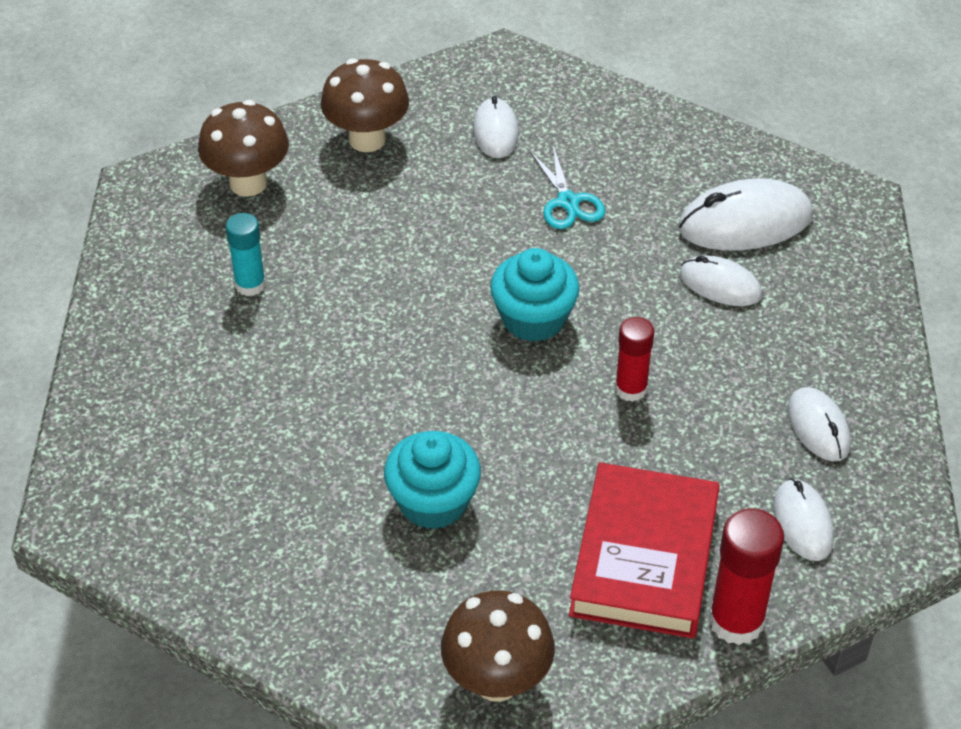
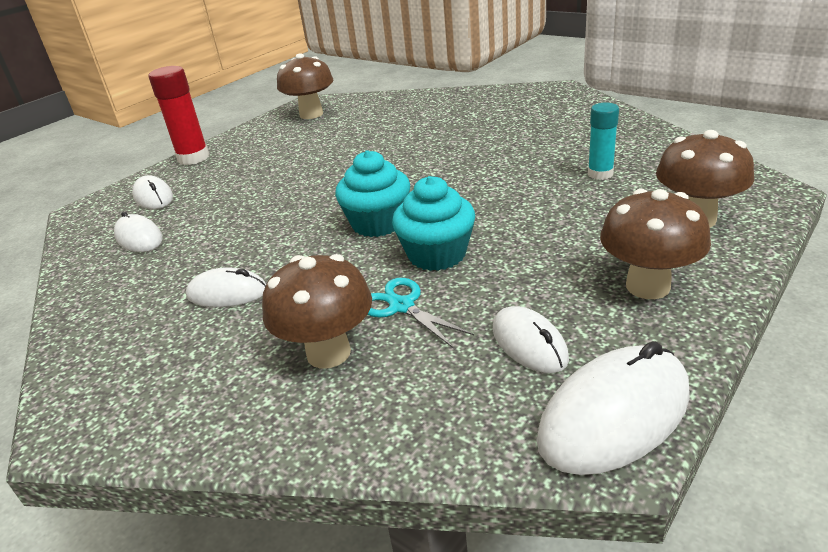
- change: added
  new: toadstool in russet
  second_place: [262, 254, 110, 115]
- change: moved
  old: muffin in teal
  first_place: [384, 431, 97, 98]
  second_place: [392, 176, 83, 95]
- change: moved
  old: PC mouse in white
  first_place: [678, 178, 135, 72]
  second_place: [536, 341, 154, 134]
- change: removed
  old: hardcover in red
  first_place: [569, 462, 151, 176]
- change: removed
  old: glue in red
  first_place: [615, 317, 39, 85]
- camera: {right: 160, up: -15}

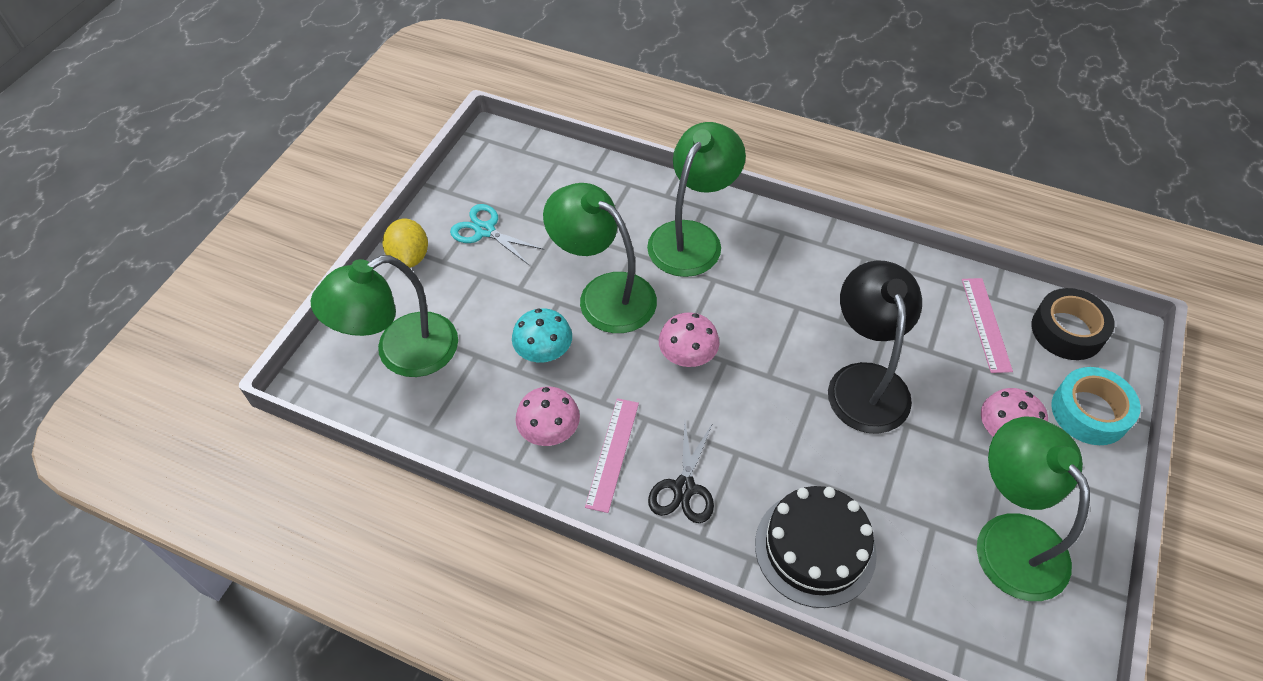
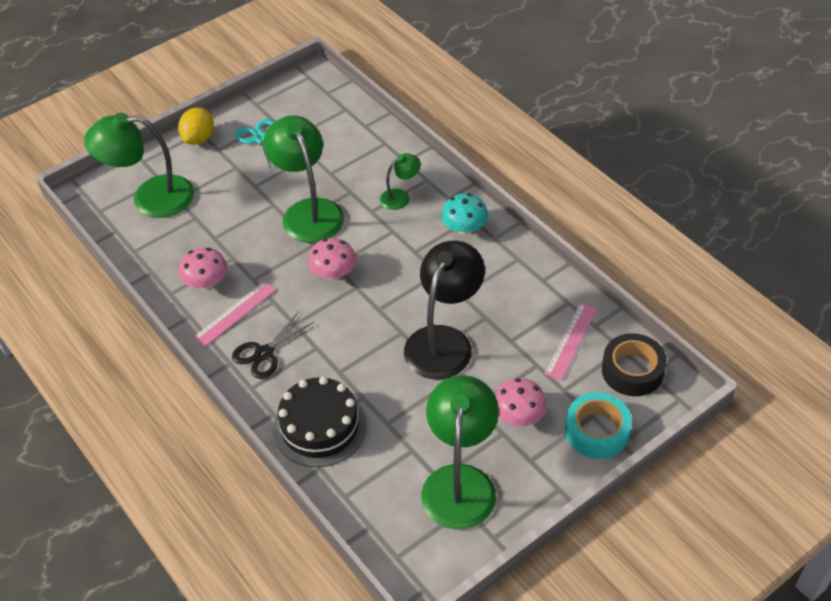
- change: resized
  old: reading lamp in green
  first_place: [647, 122, 99, 155]
  second_place: [380, 153, 41, 57]
  factor: 0.49
- change: moved
  old: toadstool in teal
  first_place: [512, 308, 60, 54]
  second_place: [441, 193, 47, 42]
- camera: {right: 30, up: -5}

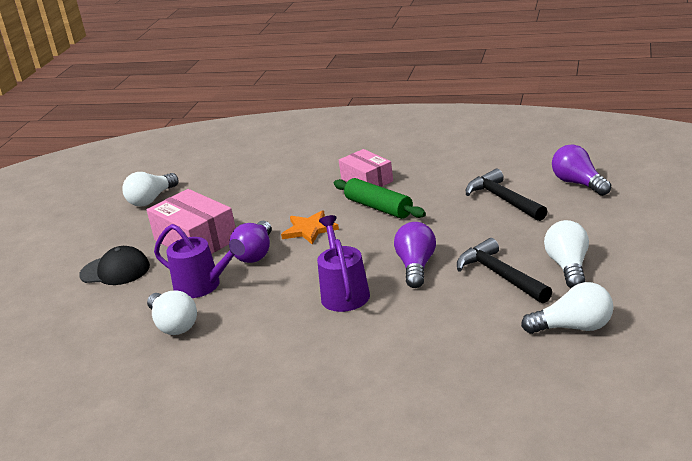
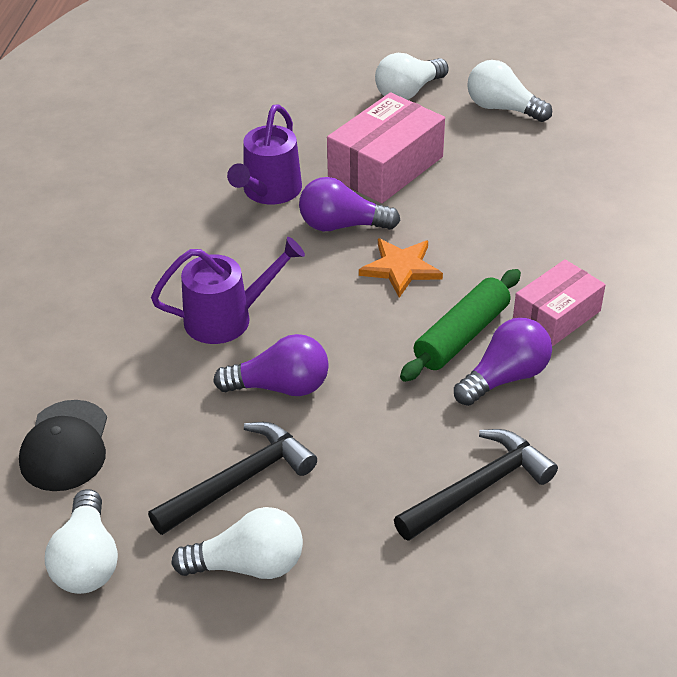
- change: moved
  old: peaked cap in black
  first_place: [79, 246, 71, 39]
  second_place: [19, 400, 88, 91]
- change: moved
  old: lightbulb in white
  first_place: [147, 290, 50, 45]
  second_place: [375, 53, 74, 47]
- change: moved
  old: lightbulb in royal purple
  first_place: [552, 145, 59, 51]
  second_place: [454, 318, 98, 88]
- camera: {right: 80, up: 15}

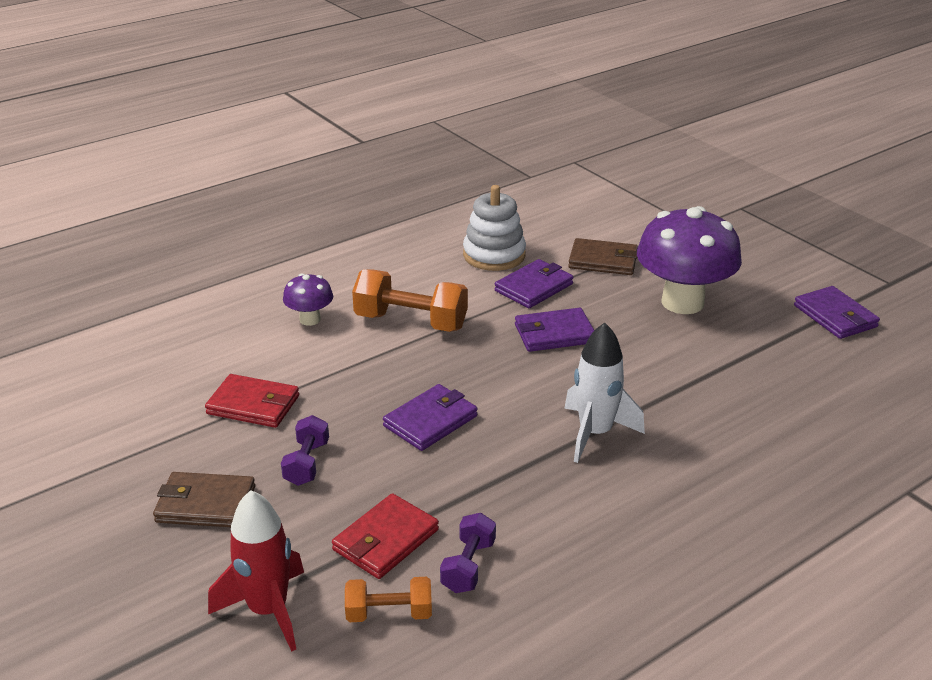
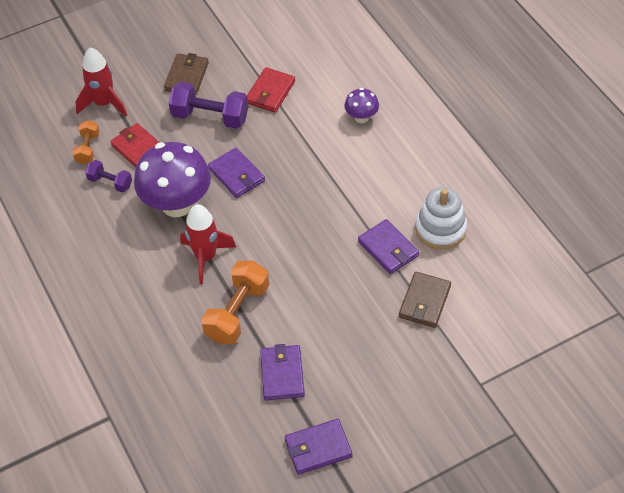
- change: moved
  old: toadstool in royal purple
  first_place: [637, 206, 105, 108]
  second_place: [134, 142, 77, 75]
- change: resized
  old: hand weight in royal purple
  first_place: [281, 415, 48, 71]
  second_place: [169, 82, 79, 47]
  factor: 1.75
- change: recoloured
  old: rocket in white
  new: rocket in red
  first_place: [564, 322, 81, 141]
  second_place: [180, 204, 56, 80]
- change: moved
  old: hand weight in orange-coloured
  first_place: [352, 269, 116, 63]
  second_place: [201, 260, 69, 84]
- change: moved
  old: billfold in royal purple
  first_place: [515, 308, 79, 44]
  second_place: [260, 344, 45, 56]
- camera: {right: 100, up: 20}

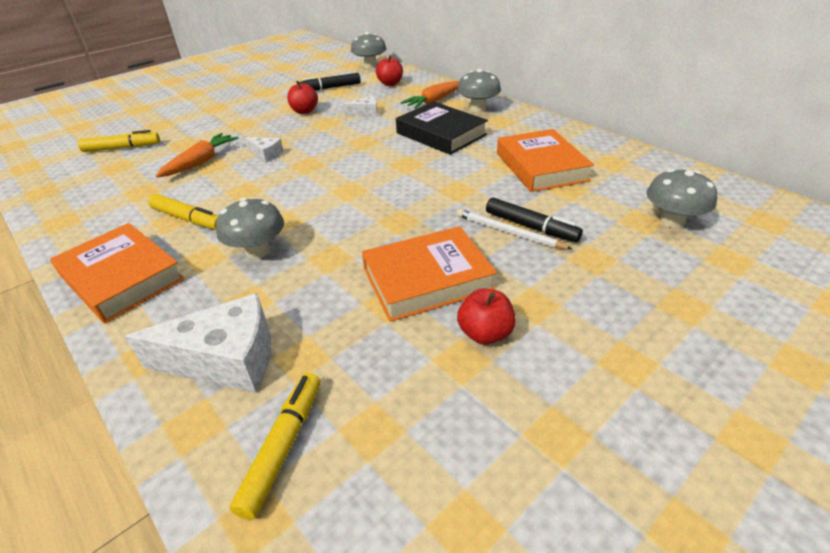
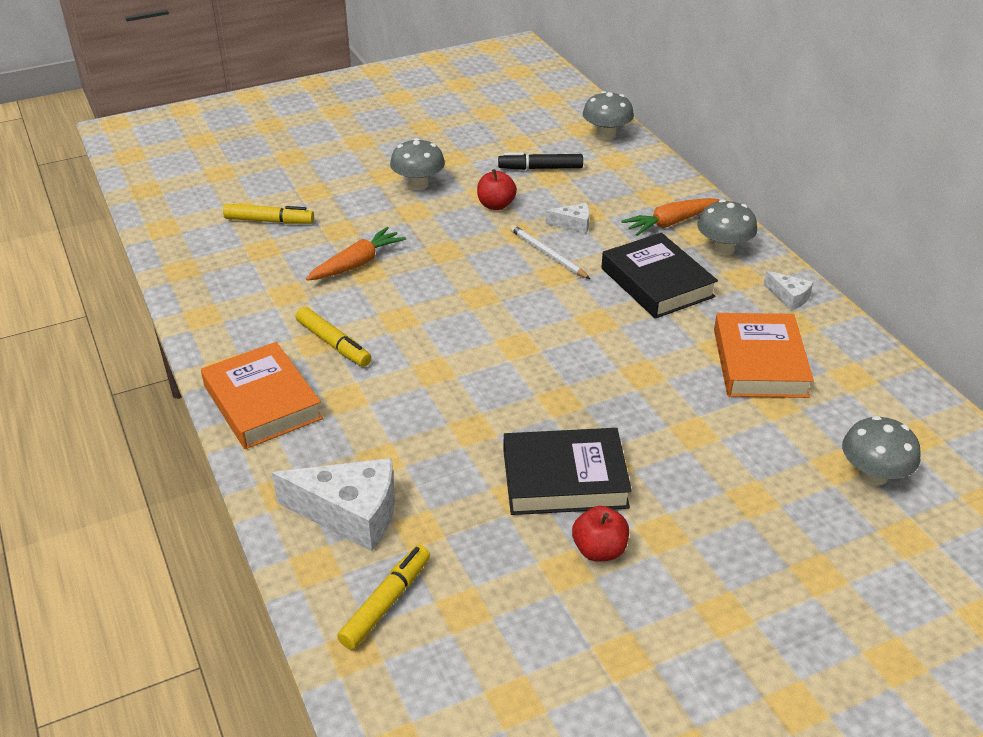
- change: moved
  old: toadstool in grey
  first_place: [216, 198, 68, 61]
  second_place: [390, 138, 55, 52]
- change: recoloured
  old: hardcover in orange-coloured
  new: hardcover in black
  first_place: [362, 226, 135, 96]
  second_place: [504, 428, 128, 87]
- change: moved
  old: lead pencil in white
  first_place: [457, 209, 116, 41]
  second_place: [510, 225, 80, 54]
- change: moved
  old: cheese wedge in white
  first_place: [246, 137, 37, 25]
  second_place: [764, 271, 49, 40]
- change: removed
  old: toy apple in red
  first_place: [376, 55, 27, 31]
- change: removed
  old: marker pen in black
  first_place: [486, 197, 97, 45]
- camera: {right: 15, up: 0}

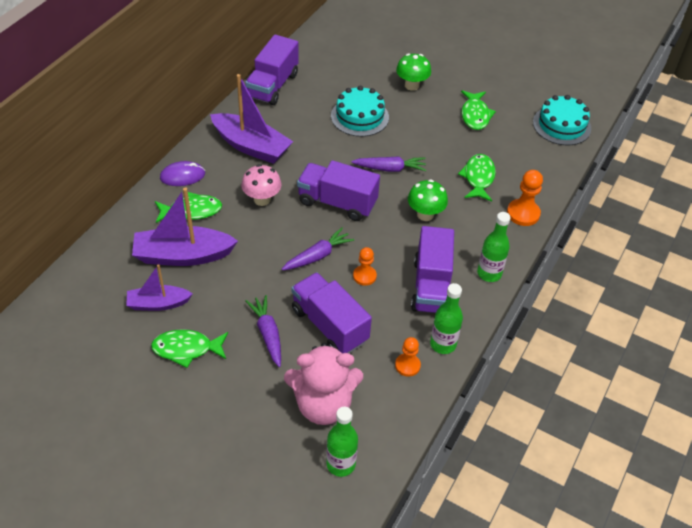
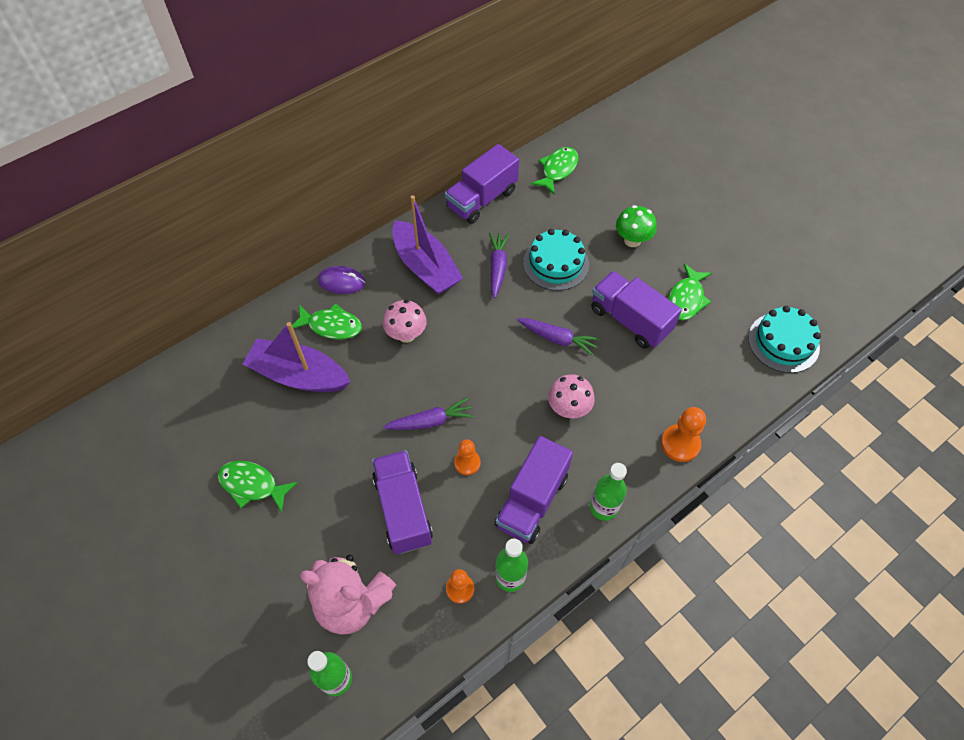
- change: moved
  old: toy carrot in royal purple
  first_place: [246, 295, 35, 72]
  second_place: [489, 233, 20, 65]
- change: moved
  old: toy fish in green
  first_place: [458, 154, 38, 48]
  second_place: [531, 147, 47, 48]
- change: recoloured
  old: toadstool in green
  new: toadstool in rosy
  first_place: [408, 179, 40, 42]
  second_place: [548, 374, 47, 44]
- change: moved
  old: toy truck in royal purple
  first_place: [297, 160, 83, 61]
  second_place: [591, 271, 91, 78]
- change: removed
  old: boat in royal purple
  first_place: [126, 264, 67, 47]
- camera: {right: 25, up: 10}

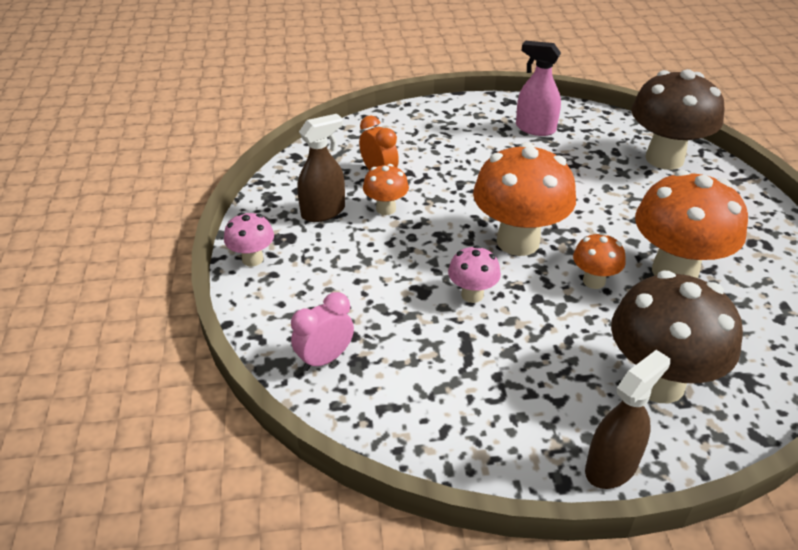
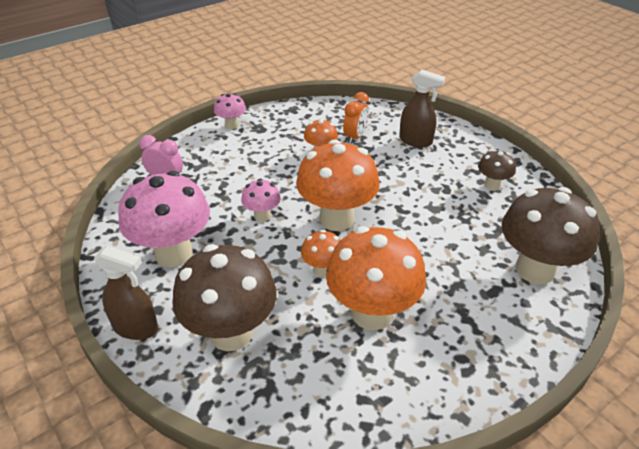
- change: added
  new: toadstool in rosy
  second_place: [118, 171, 92, 96]
- change: moved
  old: sprayer in russet
  first_place: [298, 114, 47, 108]
  second_place: [399, 69, 46, 78]
- change: replaced
  old: sprayer in rosy
  new: toadstool in russet
  first_place: [516, 41, 45, 95]
  second_place: [478, 149, 38, 41]
- camera: {right: 60, up: 0}

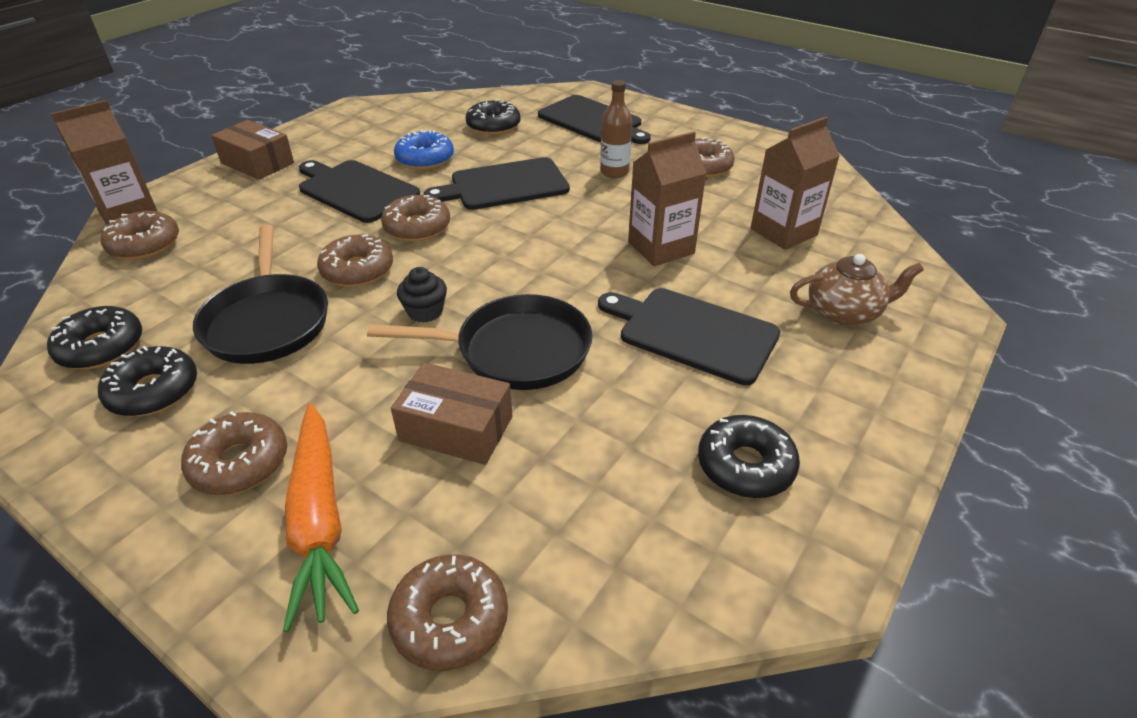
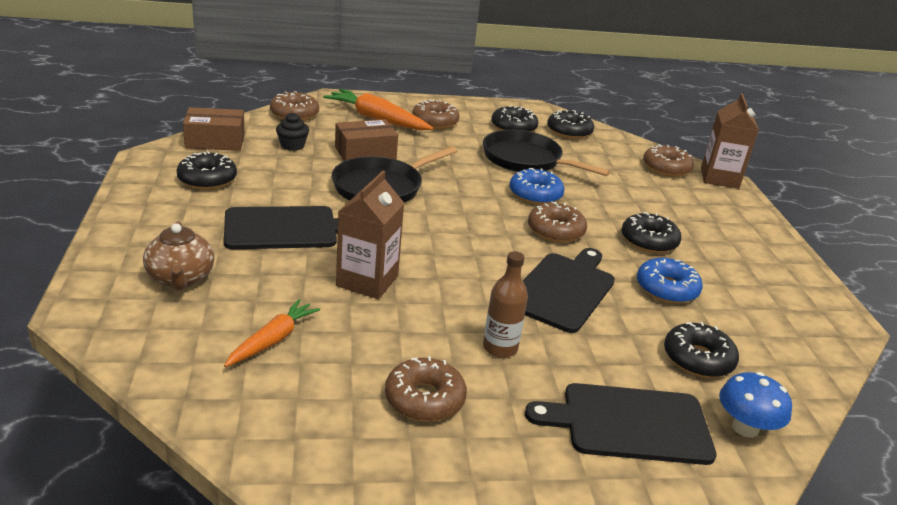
- change: turned
  old: teapot in russet
  first_place: [790, 254, 134, 73]
  second_place: [143, 221, 71, 69]
  degrees: -60
- change: moved
  old: box in russet
  first_place: [211, 120, 83, 60]
  second_place: [183, 107, 62, 44]
- change: replaced
  old: carton in russet
  new: toy carrot in orange-coloured
  first_place: [751, 117, 89, 133]
  second_place: [224, 299, 96, 68]
- change: moved
  old: muffin in black
  first_place: [397, 267, 50, 56]
  second_place: [276, 113, 33, 38]
- change: recoloured
  old: doughnut in russet
  new: doughnut in blue
  first_place: [317, 234, 76, 53]
  second_place: [509, 168, 55, 37]
- change: replaced
  old: bread board in black
  new: doughnut in black
  first_place: [299, 160, 121, 63]
  second_place: [621, 212, 60, 41]
- change: added
  new: toadstool in blue
  second_place: [719, 372, 73, 66]
- camera: {right: 135, up: -10}

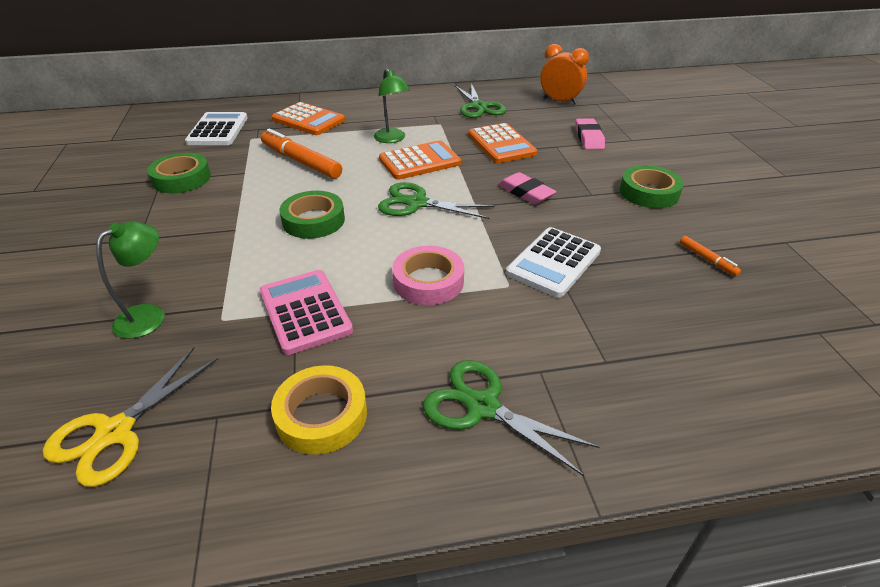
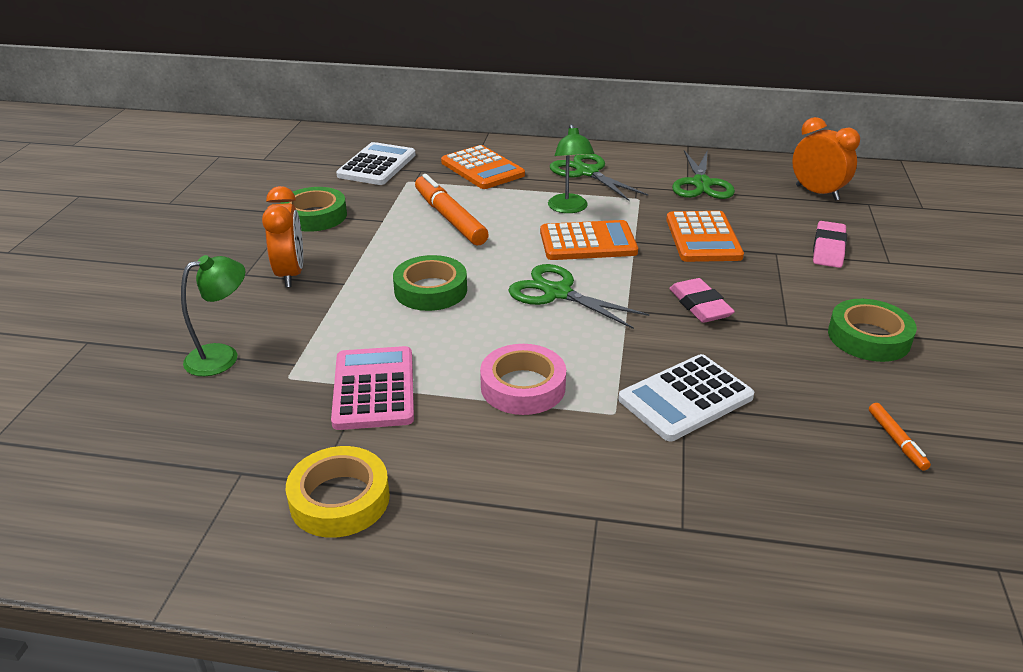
- change: added
  new: clock in orange-coloured
  second_place: [262, 186, 41, 101]
- change: moved
  old: pair of scissors in green
  first_place: [423, 360, 177, 116]
  second_place: [550, 154, 98, 47]
- change: removed
  old: pair of scissors in yellow
  first_place: [43, 347, 175, 140]
- camera: {right: 20, up: -5}

